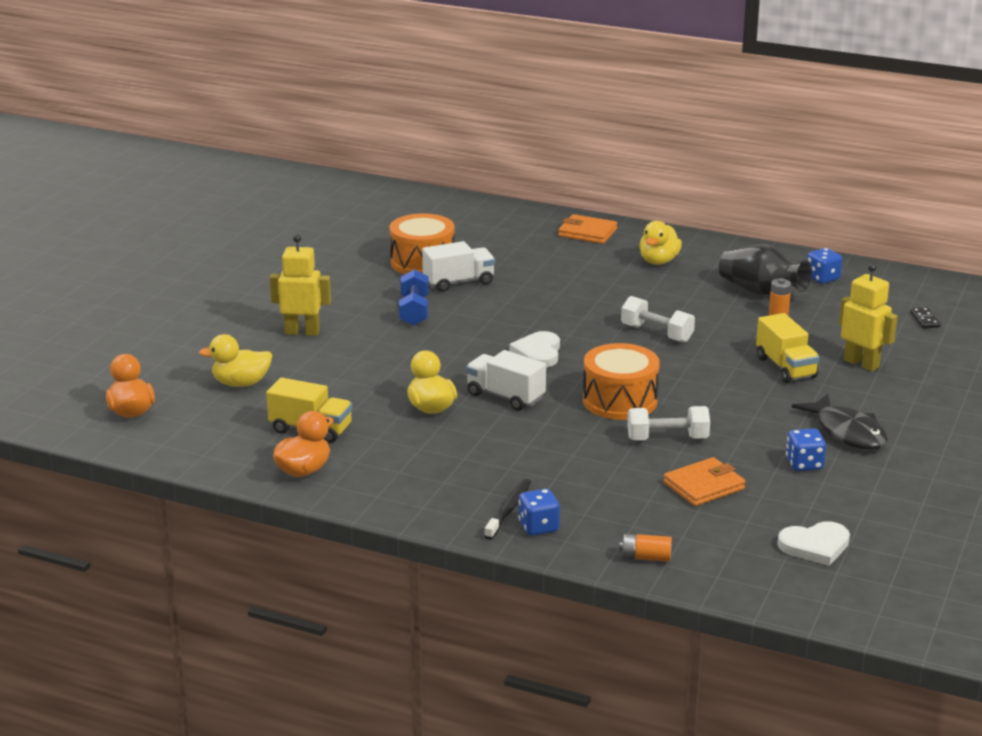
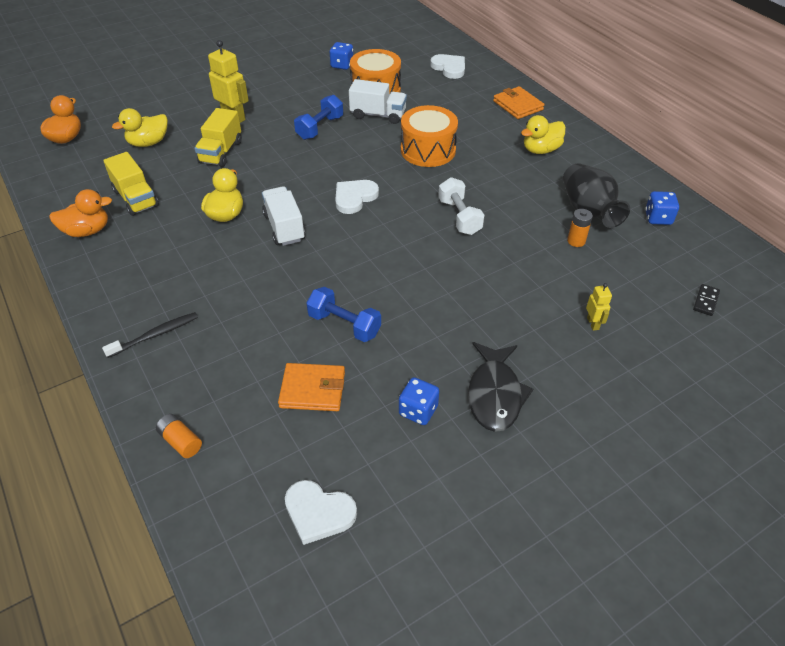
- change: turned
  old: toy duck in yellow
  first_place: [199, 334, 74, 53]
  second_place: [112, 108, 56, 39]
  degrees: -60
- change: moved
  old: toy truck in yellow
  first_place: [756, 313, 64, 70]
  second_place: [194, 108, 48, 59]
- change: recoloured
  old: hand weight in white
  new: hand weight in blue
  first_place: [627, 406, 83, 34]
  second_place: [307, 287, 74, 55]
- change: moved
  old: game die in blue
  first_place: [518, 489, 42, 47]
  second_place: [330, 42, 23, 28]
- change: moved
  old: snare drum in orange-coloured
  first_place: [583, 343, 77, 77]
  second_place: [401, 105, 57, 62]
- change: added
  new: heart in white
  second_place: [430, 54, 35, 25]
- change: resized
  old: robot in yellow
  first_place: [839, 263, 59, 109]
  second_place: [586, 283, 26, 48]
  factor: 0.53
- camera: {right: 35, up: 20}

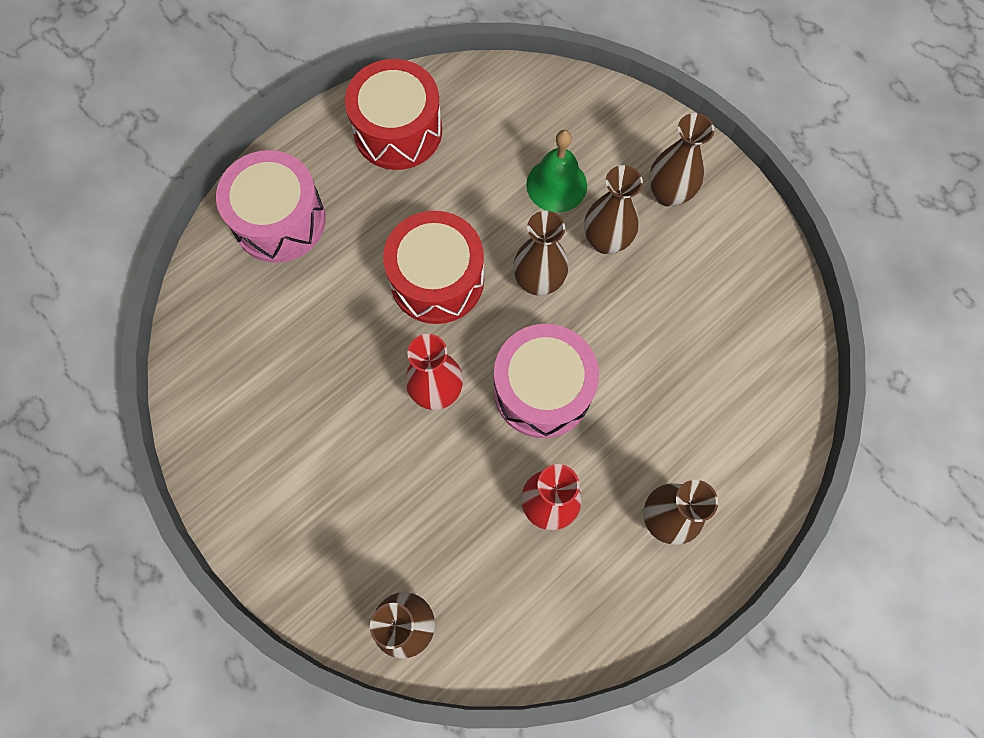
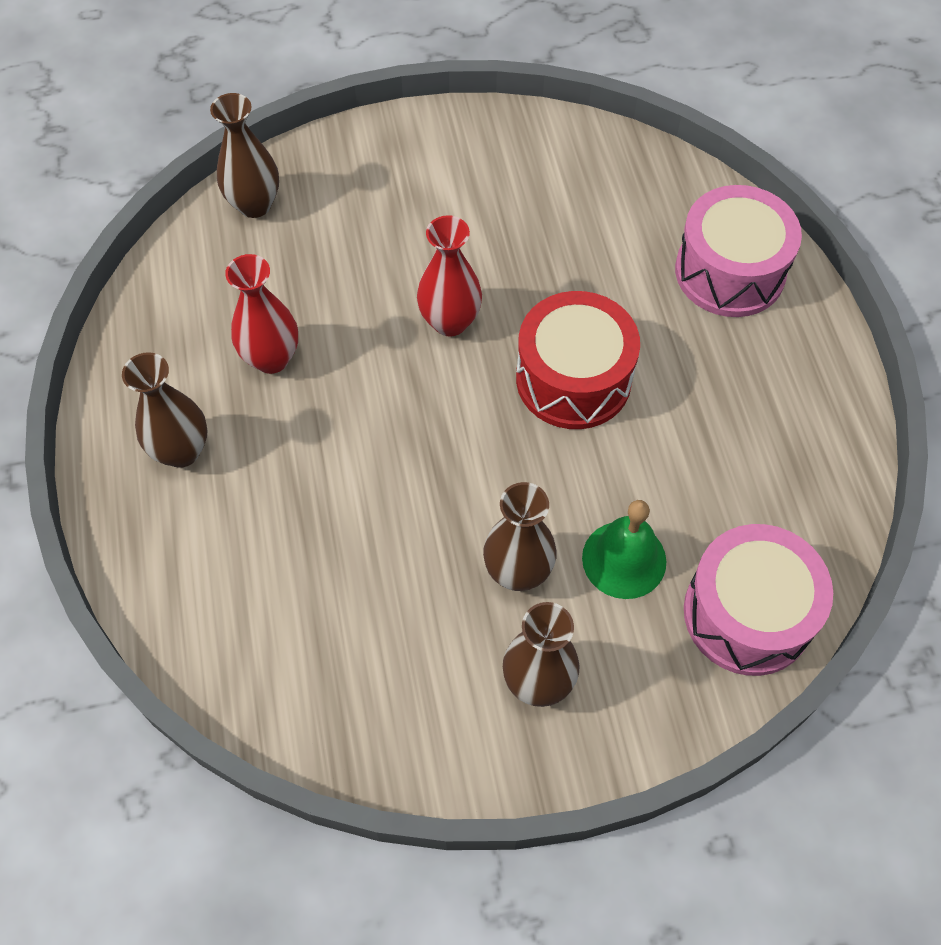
- change: moved
  old: snare drum in rosy
  first_place: [494, 324, 105, 114]
  second_place: [684, 524, 149, 152]
- change: removed
  old: snare drum in red
  first_place: [345, 59, 97, 111]
- change: removed
  old: vase in russet
  first_place: [513, 211, 55, 85]
- camera: {right: 120, up: -10}

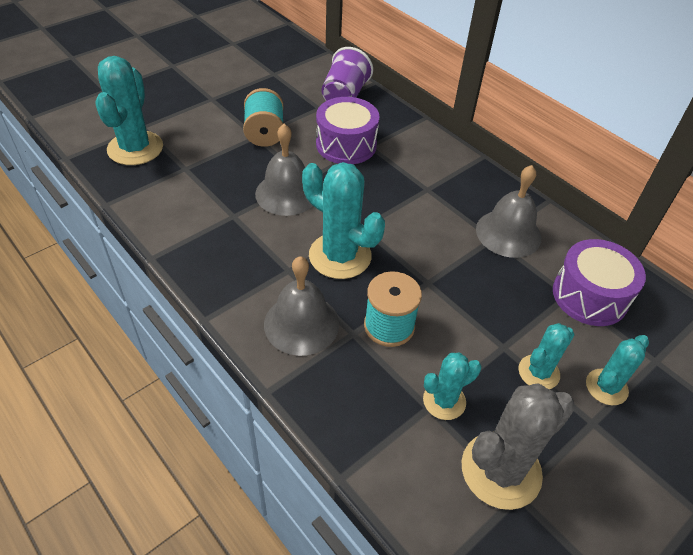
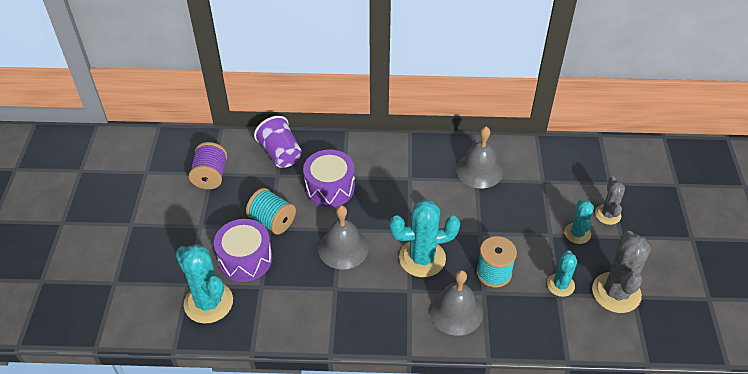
- change: added
  new: reel of thread in royal purple
  second_place: [189, 142, 38, 47]
- change: moved
  old: snare drum in royal purple
  first_place: [553, 239, 93, 87]
  second_place: [214, 219, 58, 63]
- change: recoloured
  old: cactus in teal
  new: cactus in grey
  first_place: [586, 335, 63, 70]
  second_place: [595, 176, 30, 49]
- camera: {right: -45, up: 0}

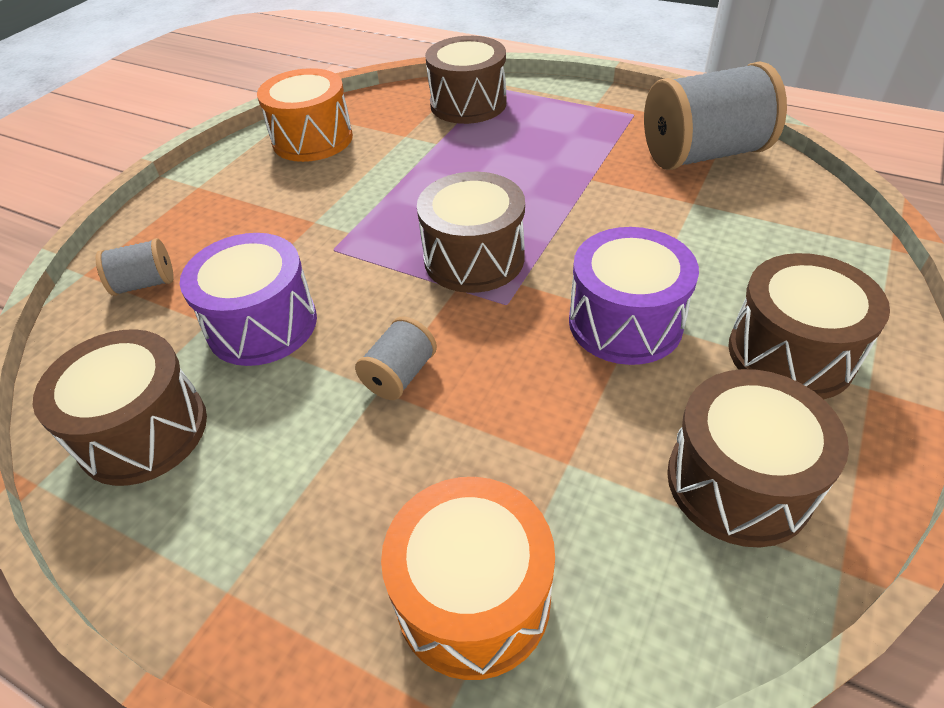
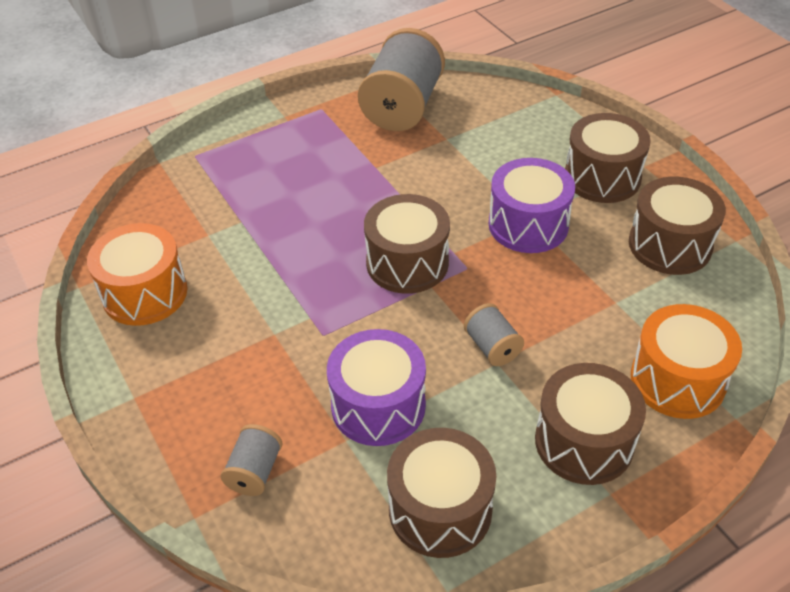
- change: moved
  old: snare drum in russet
  first_place: [425, 36, 82, 88]
  second_place: [535, 363, 111, 122]
- camera: {right: -60, up: 0}

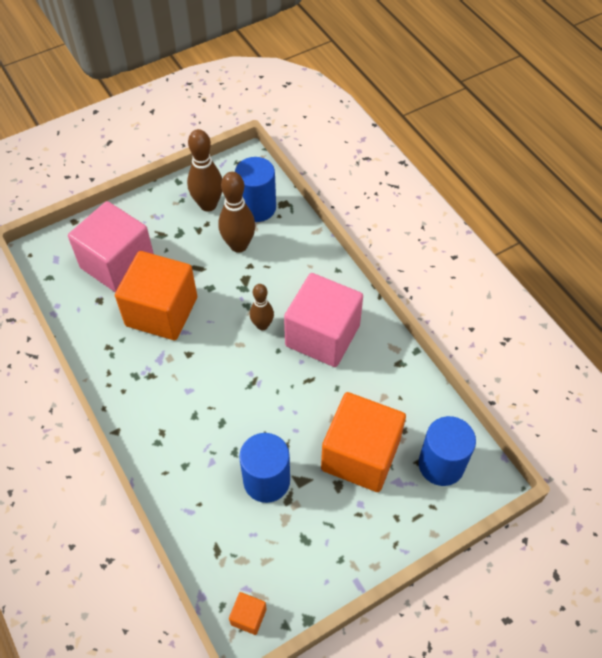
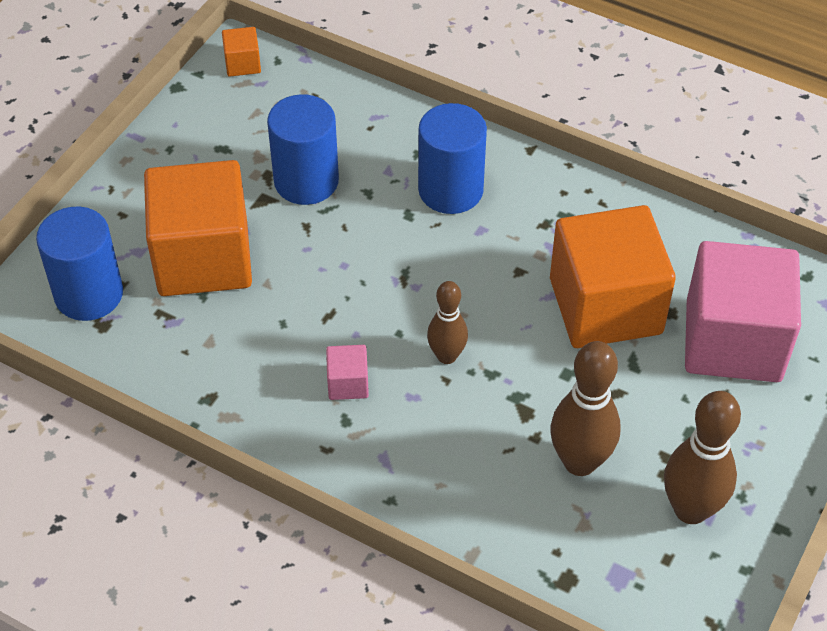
- change: resized
  old: cube in rosy
  first_place: [284, 273, 79, 94]
  second_place: [326, 345, 43, 55]
  factor: 0.4
- change: moved
  old: cylinder in blue
  first_place: [235, 157, 41, 65]
  second_place: [418, 103, 69, 111]
- camera: {right: 150, up: -5}

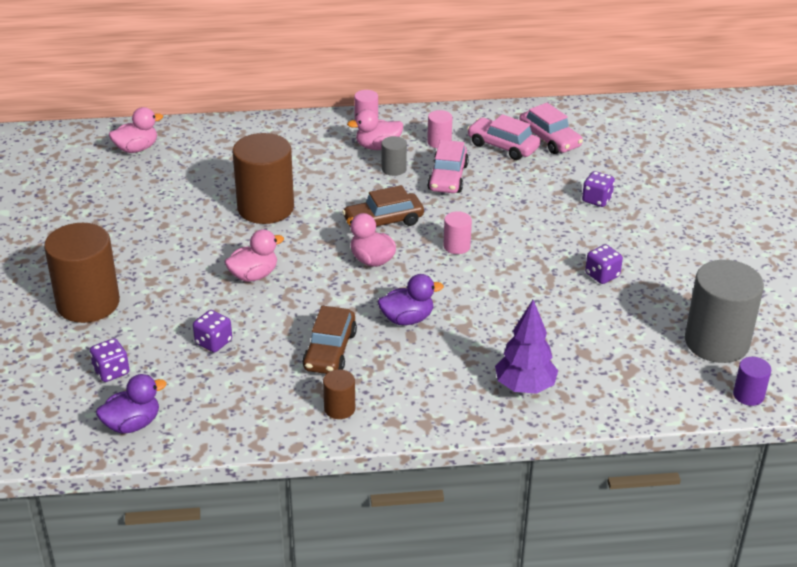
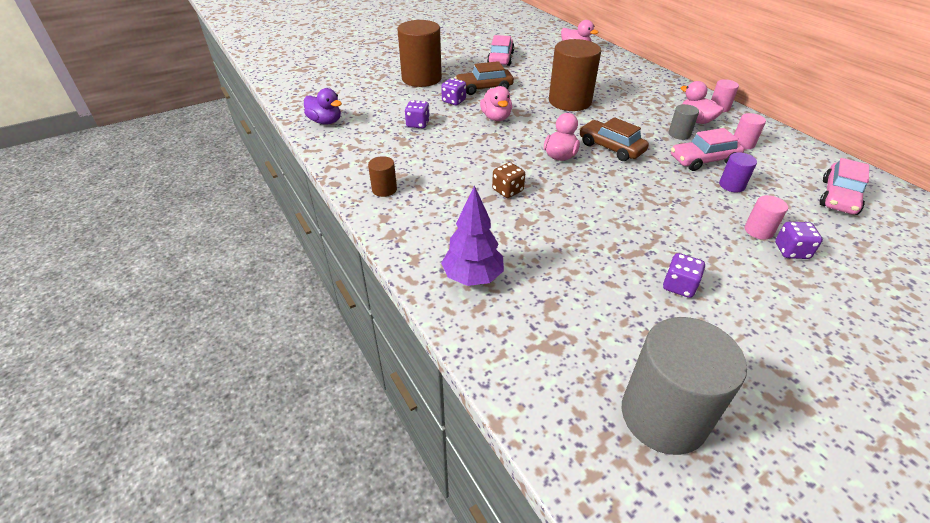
- change: moved
  old: game die in royal purple
  first_place: [90, 338, 39, 44]
  second_place: [441, 78, 25, 27]
- change: moved
  old: automobile in russet
  first_place: [302, 306, 55, 68]
  second_place: [455, 61, 59, 34]
- change: turned
  old: toy duck in rosy
  first_place: [225, 229, 59, 53]
  second_place: [480, 86, 32, 35]
  degrees: 45
- change: moved
  old: automobile in rosy
  first_place: [467, 114, 74, 46]
  second_place: [487, 35, 27, 31]
- change: replaced
  old: toy duck in royal purple
  new: game die in russet
  first_place: [378, 274, 66, 51]
  second_place: [492, 162, 33, 36]
- change: moved
  old: cylinder in royal purple
  first_place: [733, 357, 38, 49]
  second_place: [719, 152, 38, 41]
- change: moved
  old: cylinder in rosy
  first_place: [443, 211, 29, 43]
  second_place: [745, 195, 43, 45]
- camera: {right: 65, up: 5}

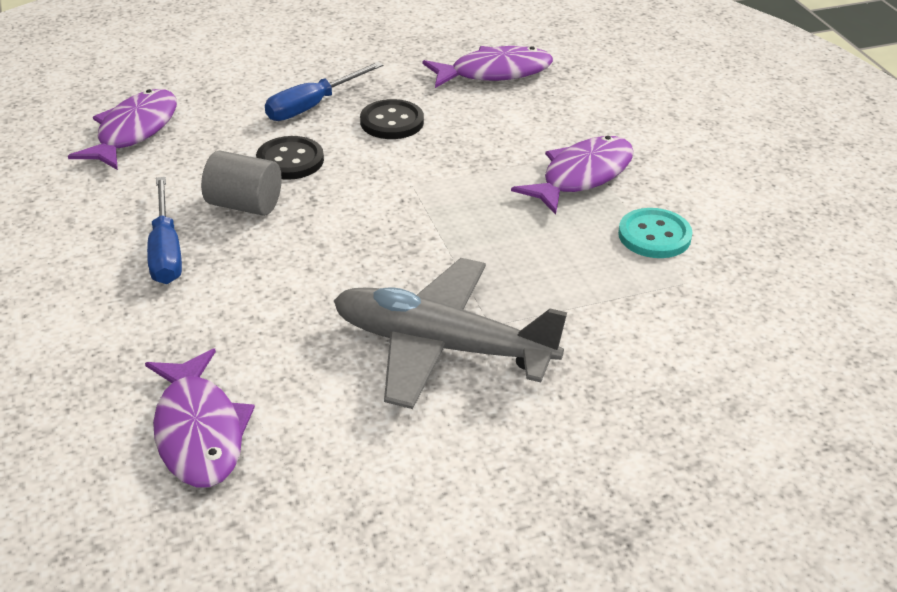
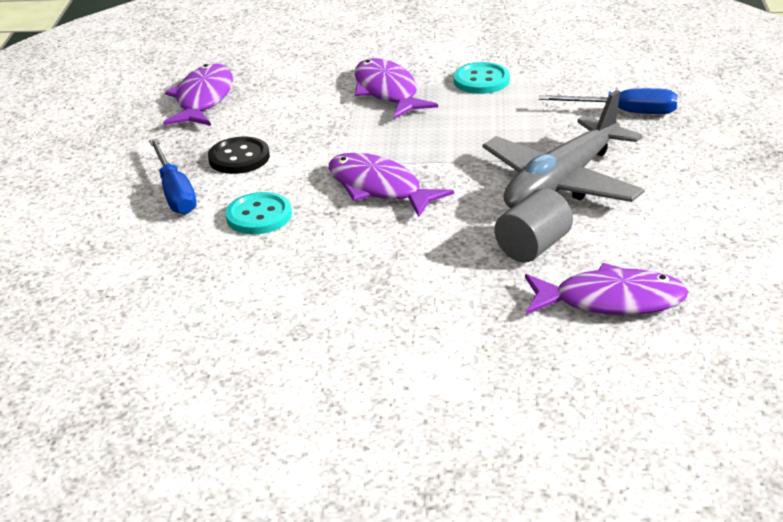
- change: recoloured
  old: button in black
  new: button in teal
  first_place: [256, 136, 68, 44]
  second_place: [225, 192, 67, 42]
- change: moved
  old: toy fish in royal purple
  first_place: [68, 89, 109, 81]
  second_place: [329, 153, 125, 64]
- change: moved
  old: cylinder in grey
  first_place: [201, 151, 81, 65]
  second_place: [495, 188, 78, 75]
- change: moved
  old: hand screwdriver in blue
  first_place: [147, 177, 35, 107]
  second_place: [539, 88, 138, 26]
- camera: {right: -65, up: -5}

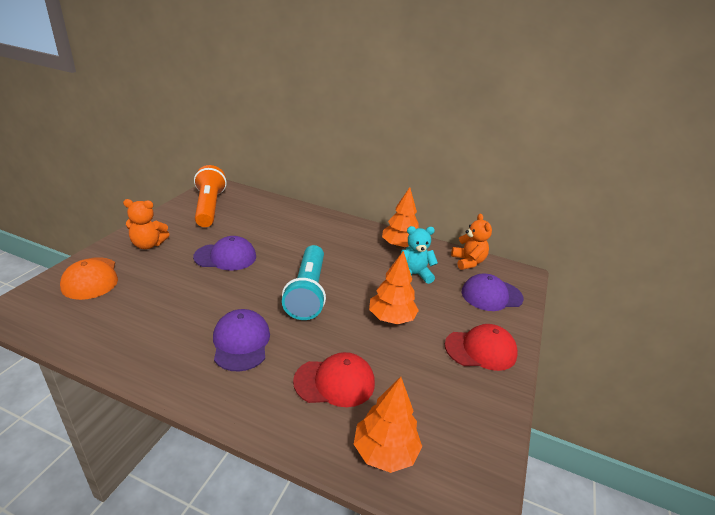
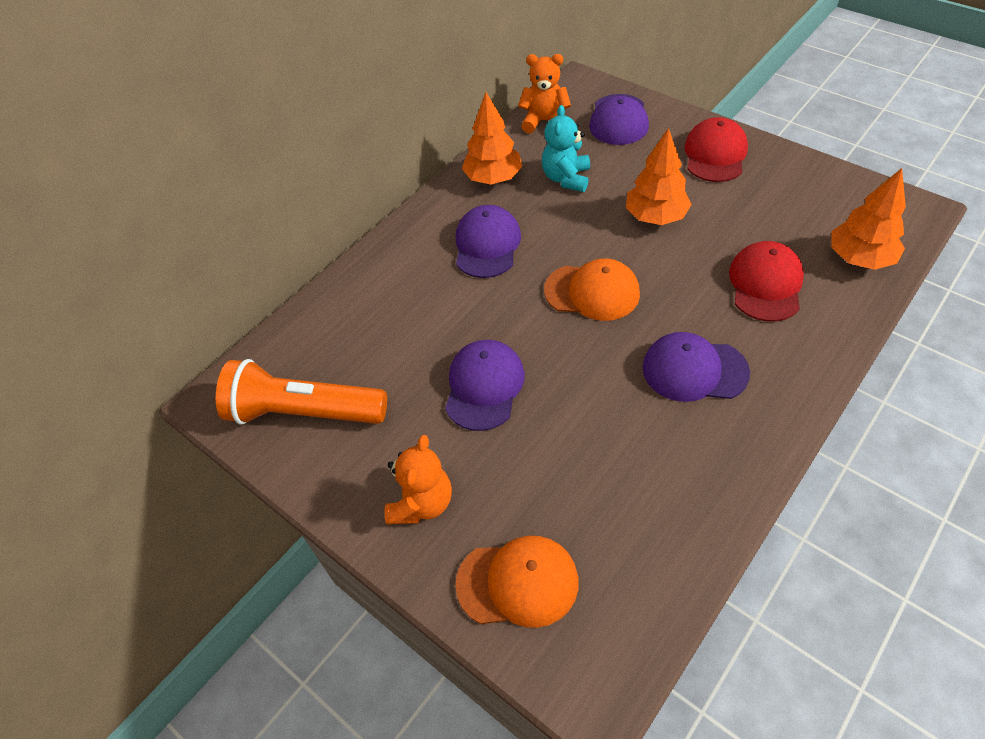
- change: added
  new: peaked cap in royal purple
  second_place: [456, 205, 65, 73]
- change: replaced
  old: torch in teal
  new: peaked cap in orange-coloured
  first_place: [282, 245, 44, 75]
  second_place: [544, 258, 96, 63]
- camera: {right: -65, up: 20}

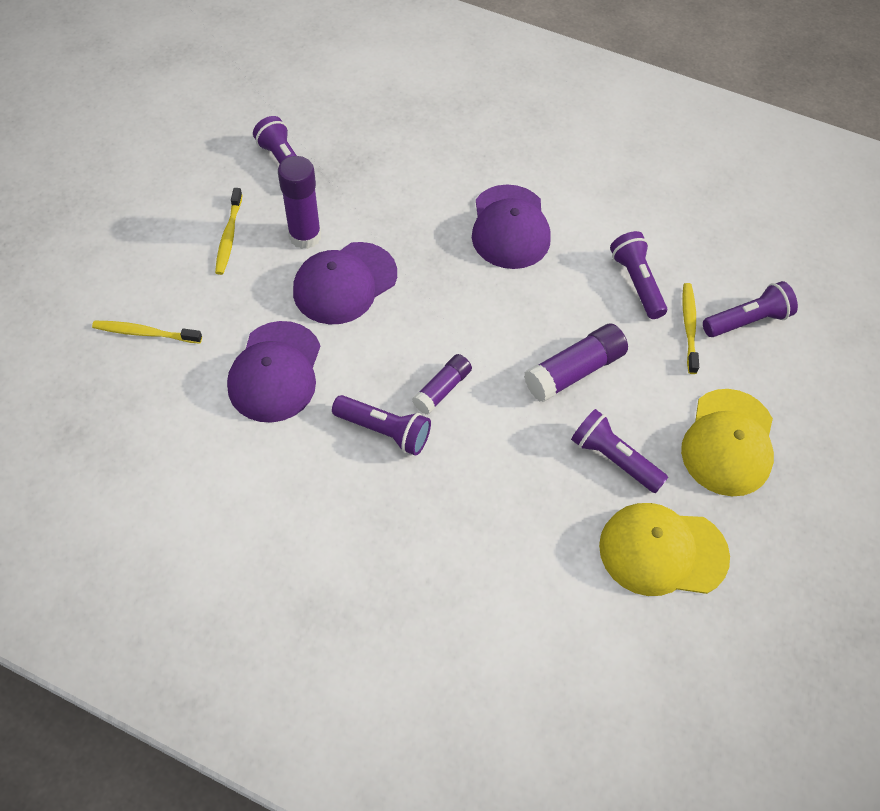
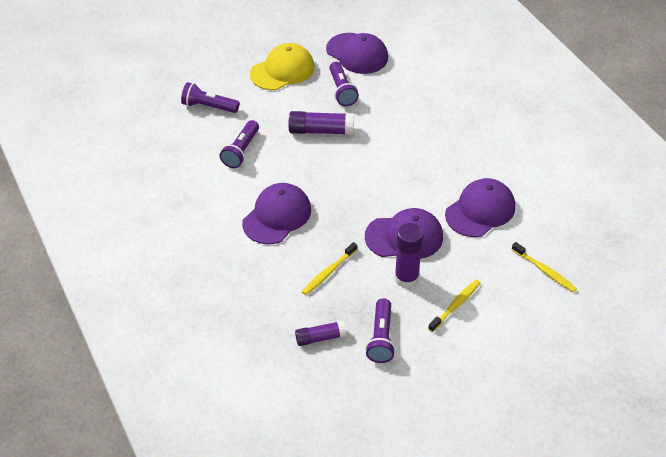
- change: moved
  old: glue in royal purple
  first_place: [412, 354, 60, 60]
  second_place: [295, 320, 51, 26]
- change: moved
  old: toothbrush in yellow
  first_place: [682, 283, 17, 91]
  second_place: [302, 242, 55, 53]
- change: recoloured
  old: peaked cap in yellow
  new: peaked cap in royal purple
  first_place: [599, 503, 131, 93]
  second_place: [326, 33, 62, 41]
- change: removed
  old: torch in royal purple
  first_place: [332, 395, 99, 61]
- camera: {right: -140, up: -10}

